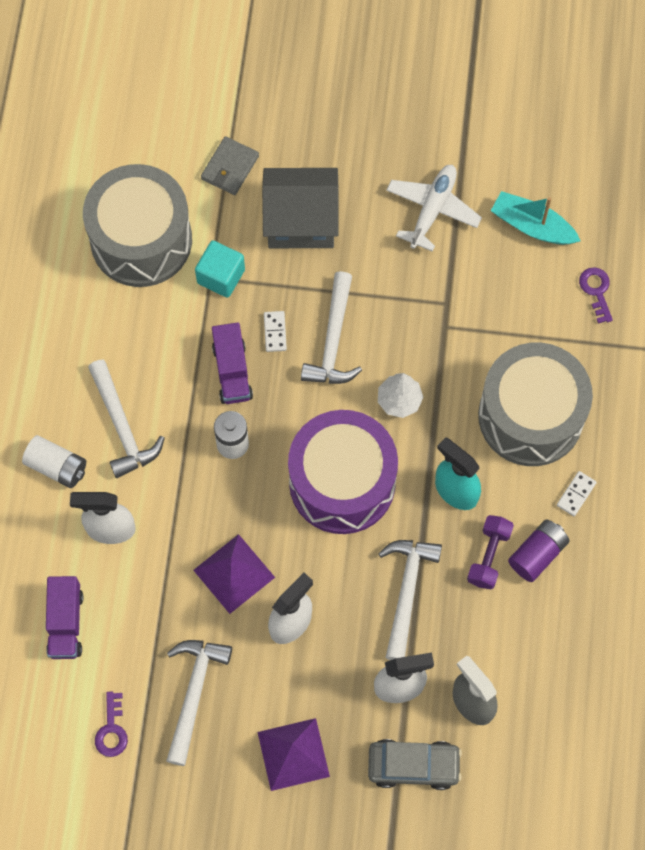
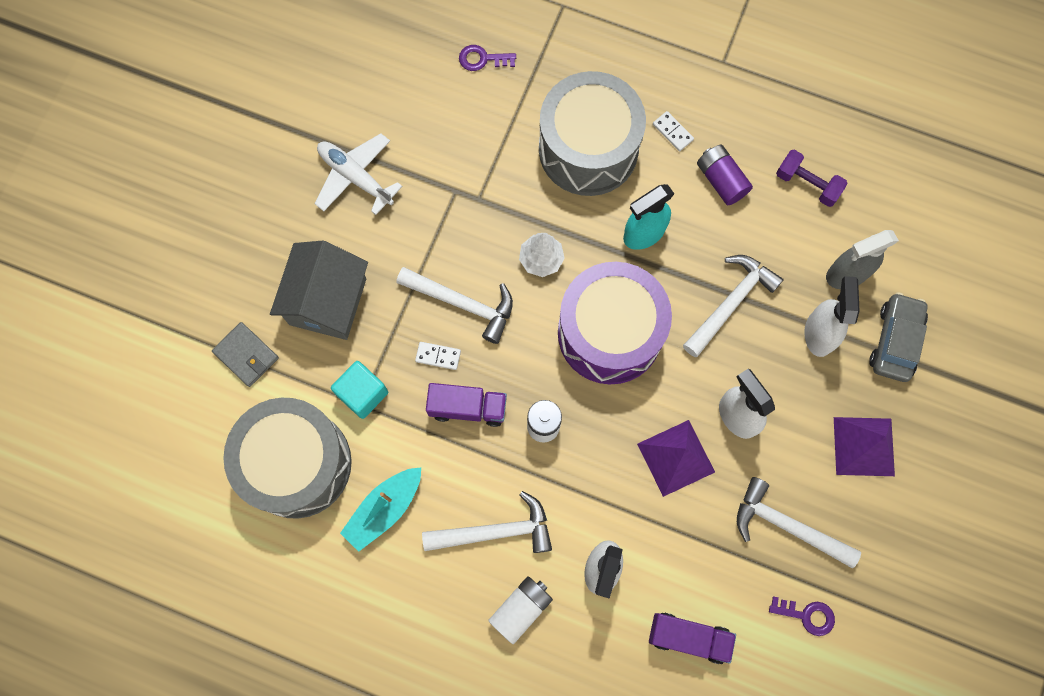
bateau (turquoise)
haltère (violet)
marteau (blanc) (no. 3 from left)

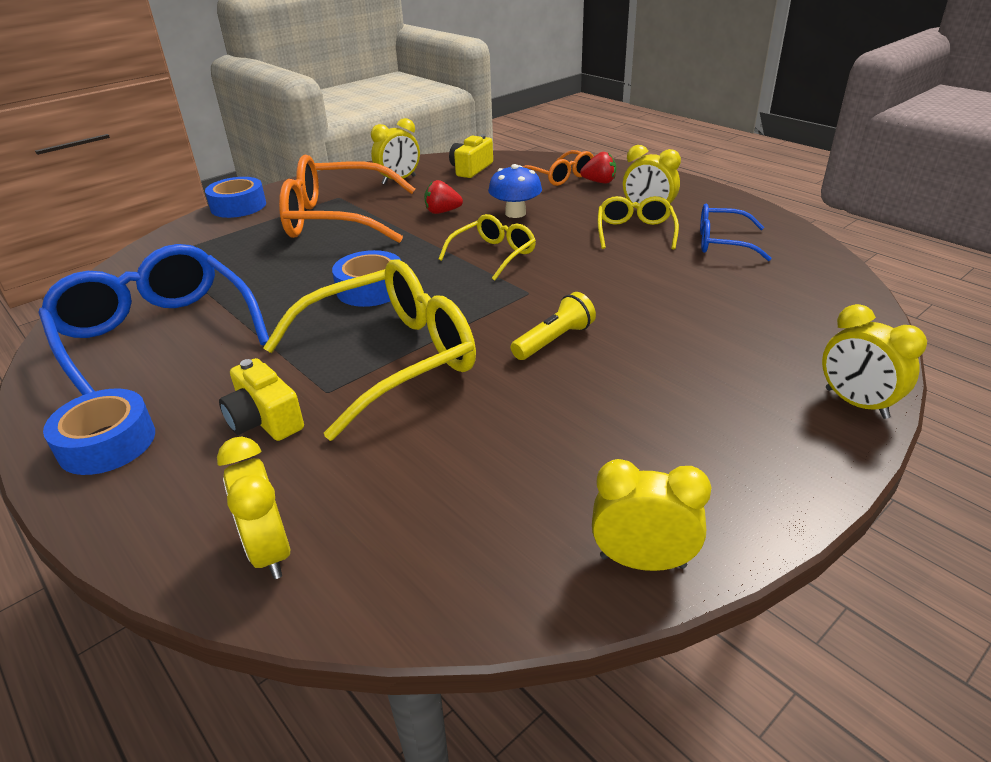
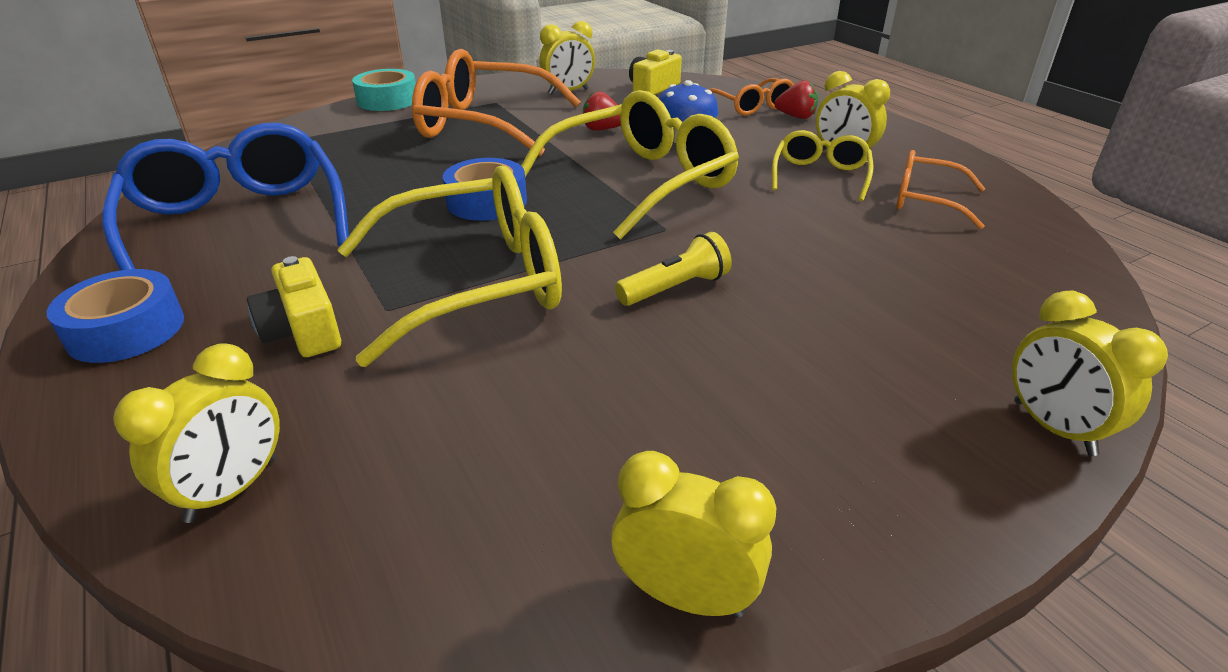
ruban adhésif (turquoise)
lunettes (orange) (no. 3 from left)
lunettes (jaune) (no. 2 from left)
réveil (jaune) (no. 1 from left)

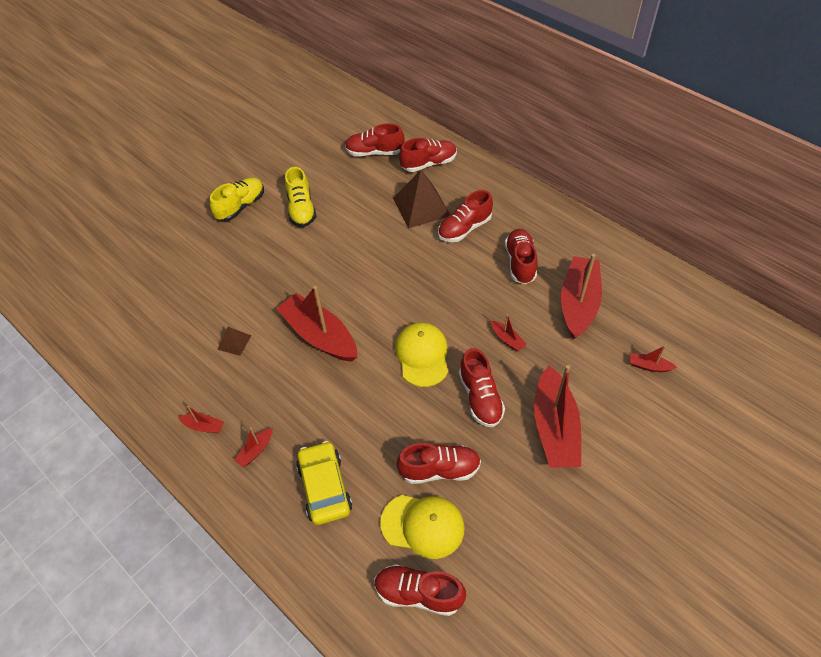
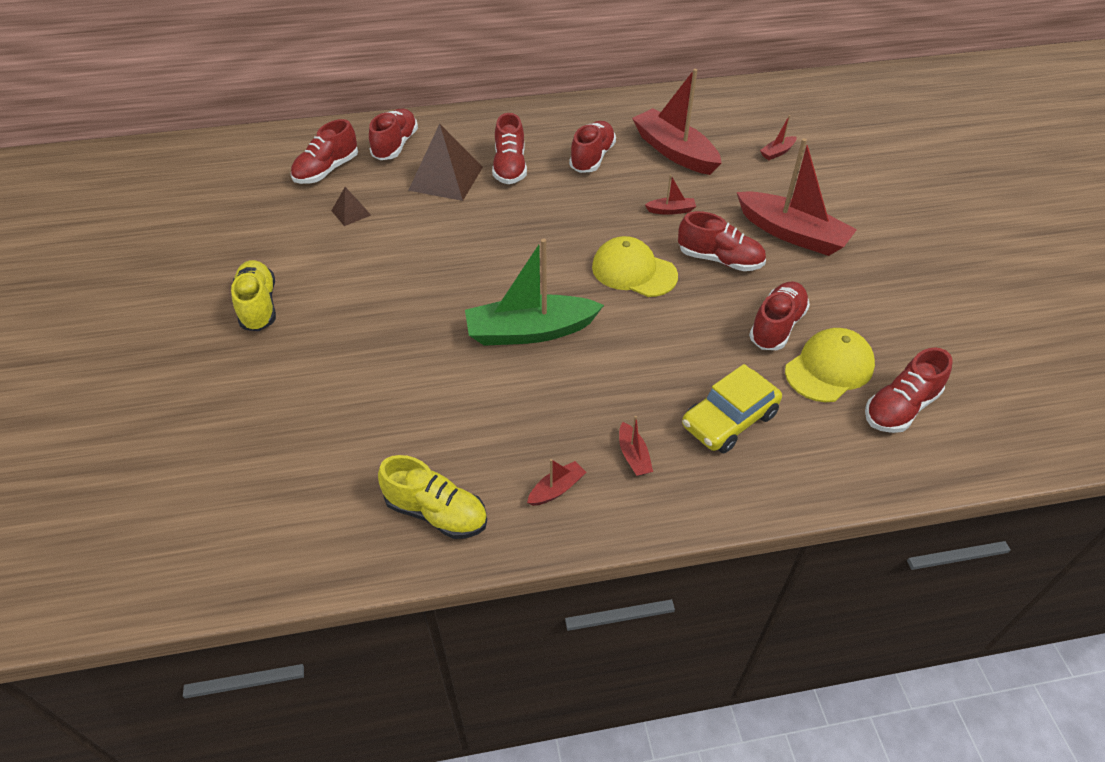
chaussure (jaune) (no. 2 from left)
chaussure (rouge) (no. 4 from left)
bateau (vert)
pyramide (marron) (no. 1 from left)
voiture (jaune)

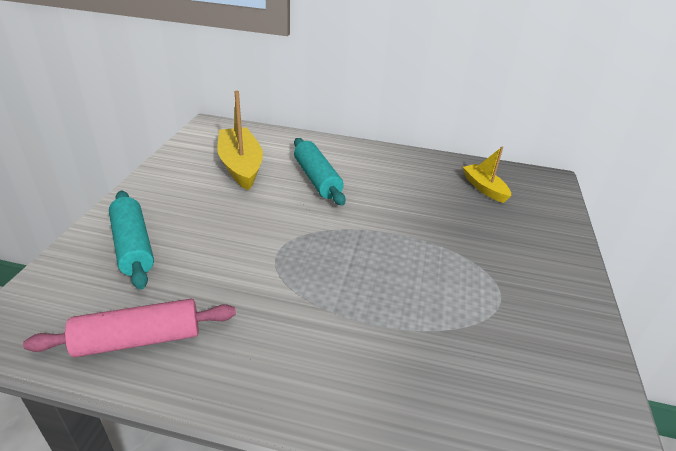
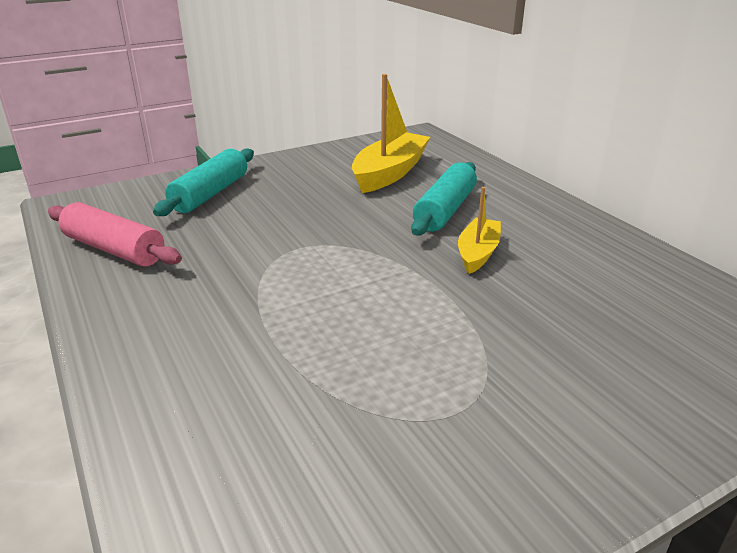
bateau (jaune) (no. 2 from left)

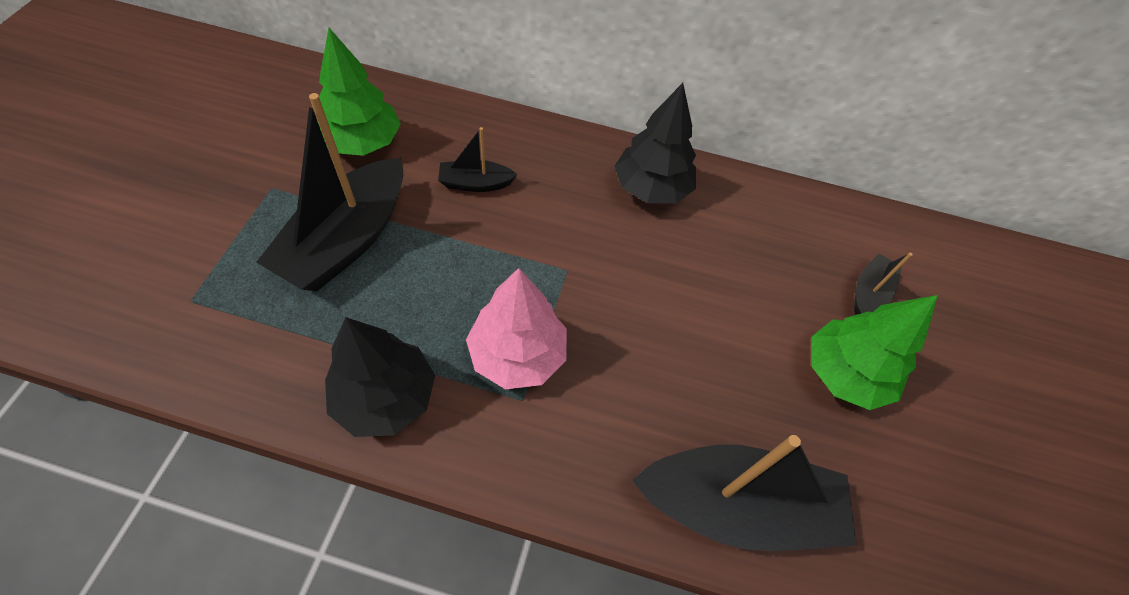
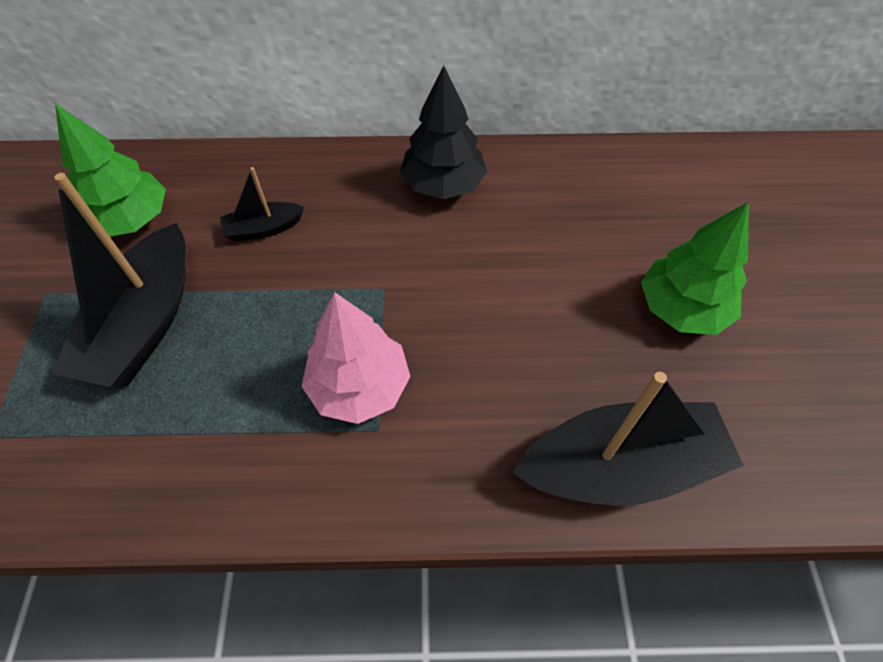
bateau (noir) (no. 4 from left in the first image)
arbre (noir) (no. 1 from left in the first image)

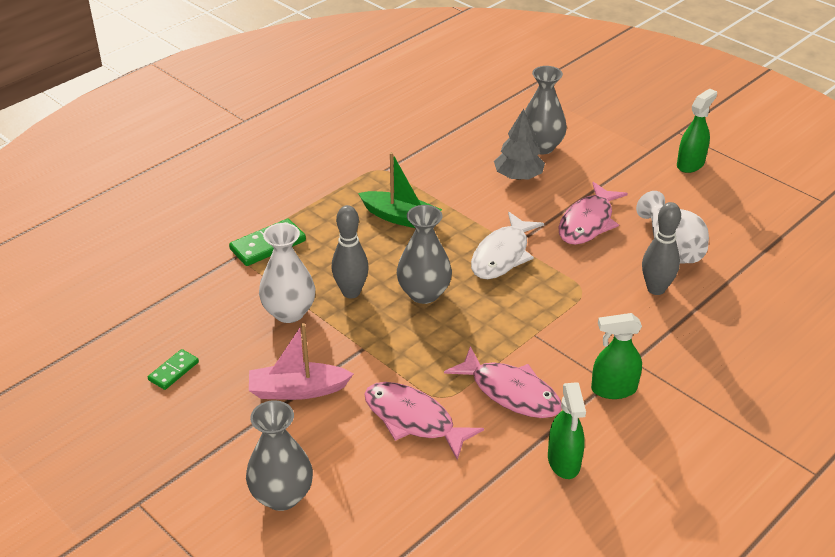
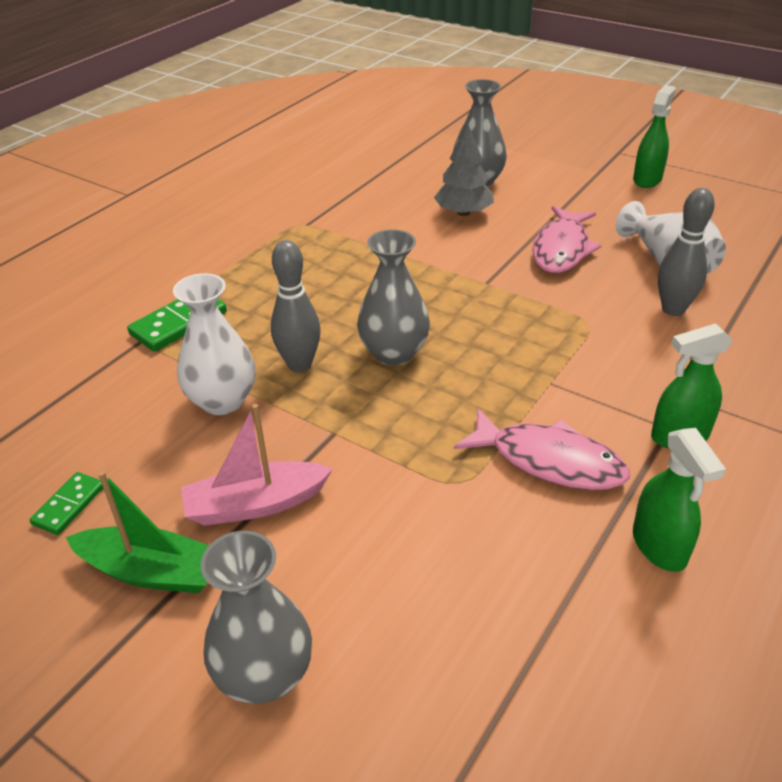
bateau (vert)
poisson (blanc)
poisson (rose) (no. 1 from left in the first image)

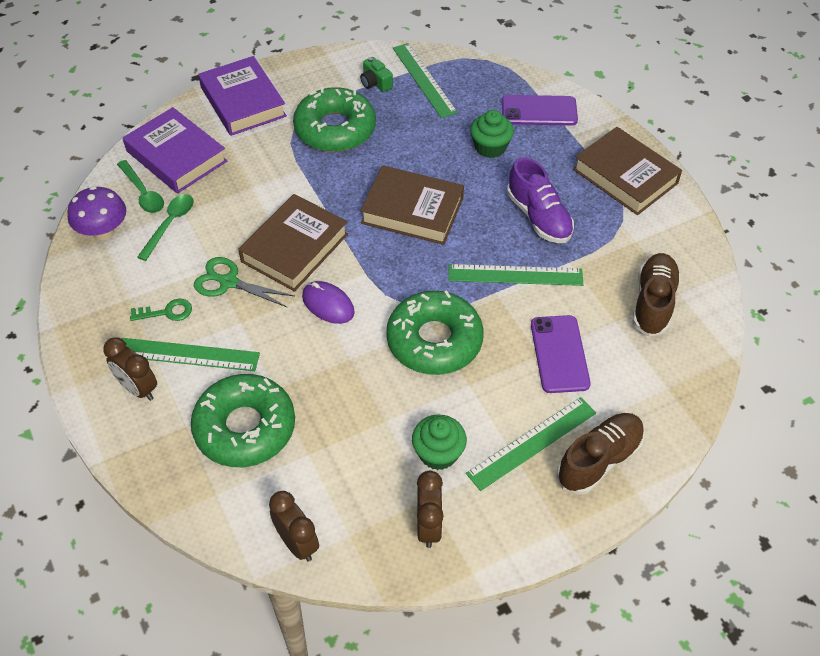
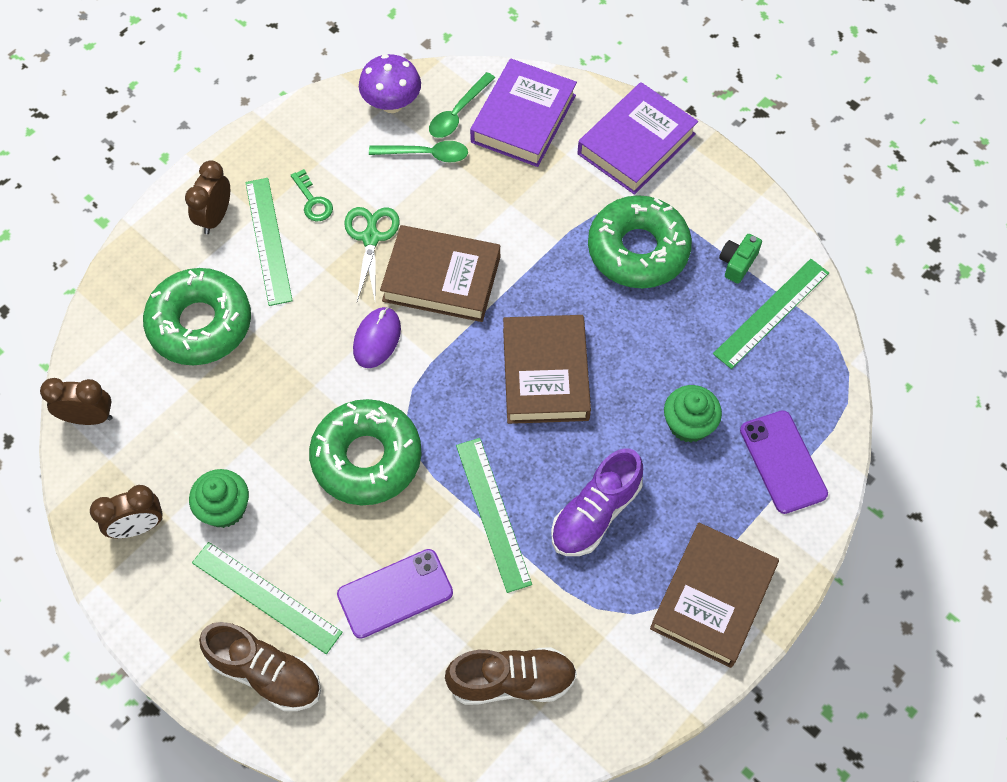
réveil (marron) (no. 1 from left)

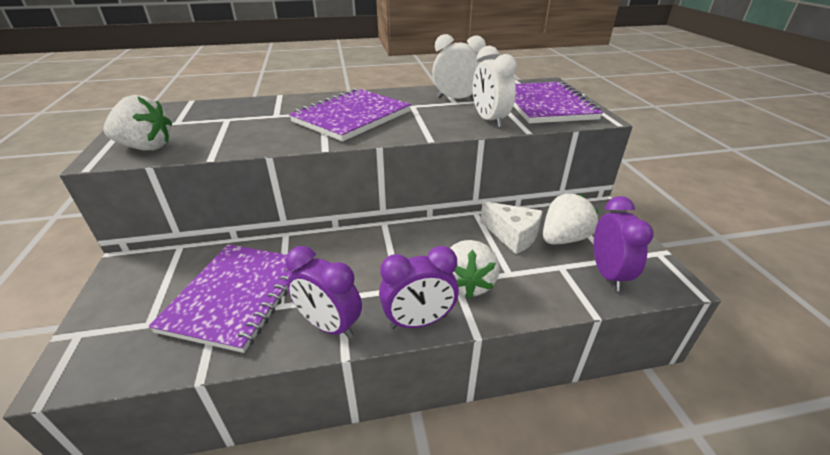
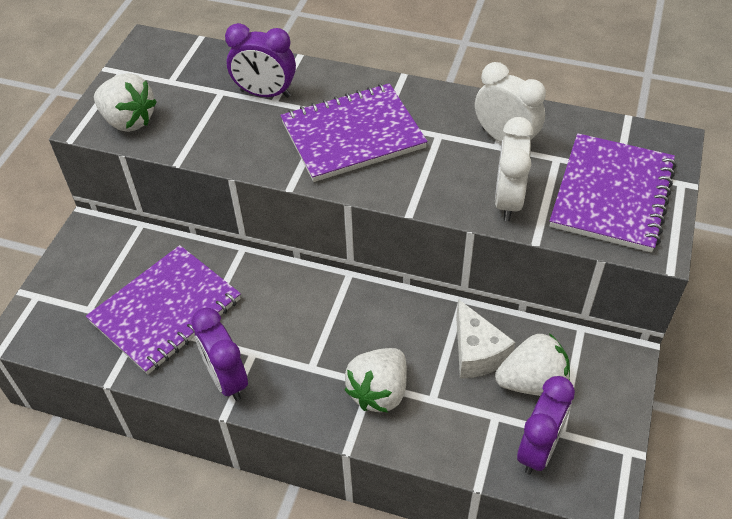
réveil (violet) (no. 2 from left)

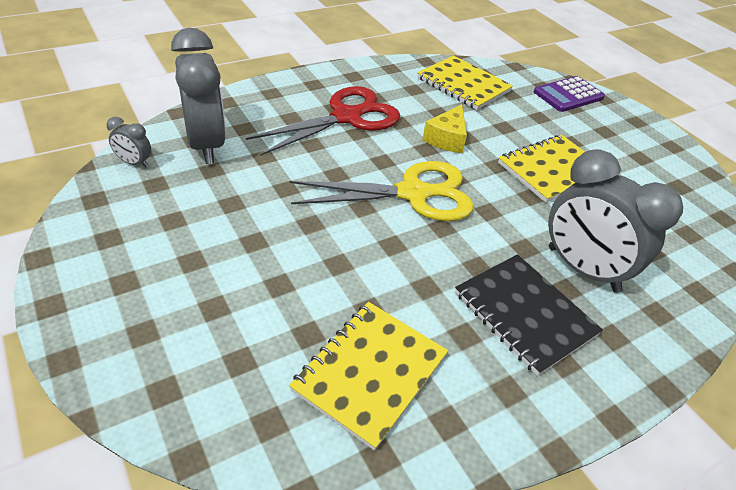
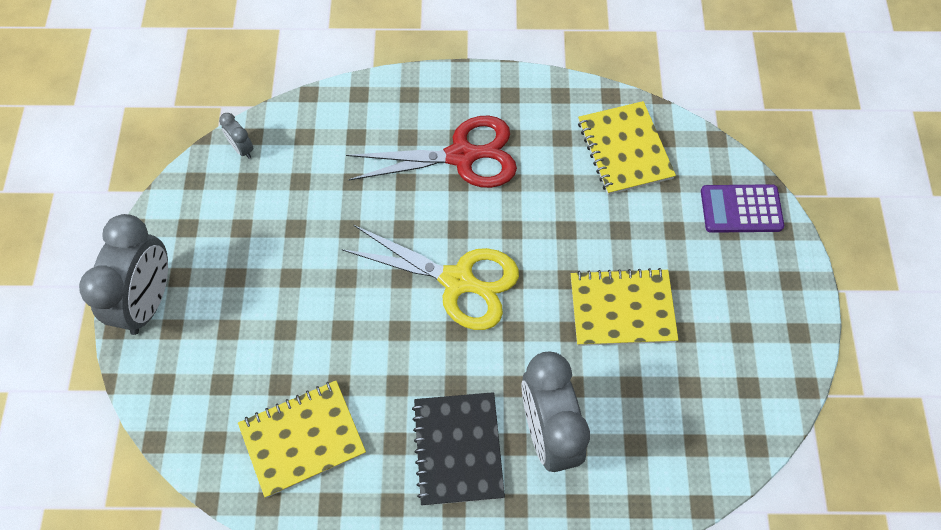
réveil (gris) (no. 1 from left)
fromage (jaune)

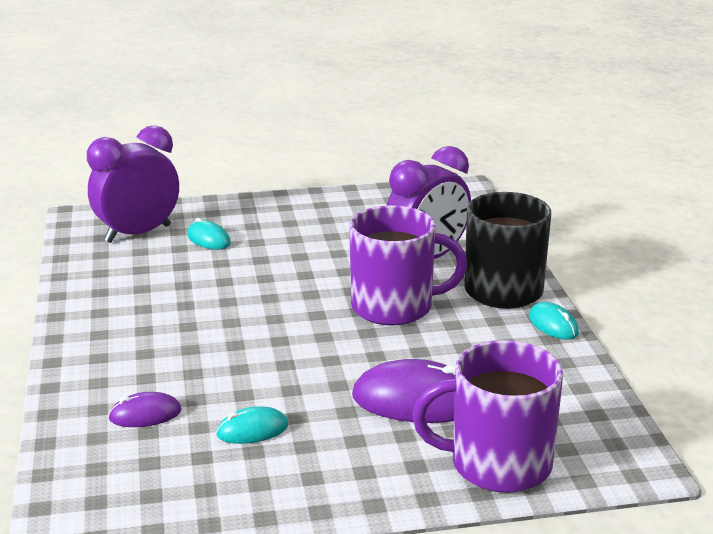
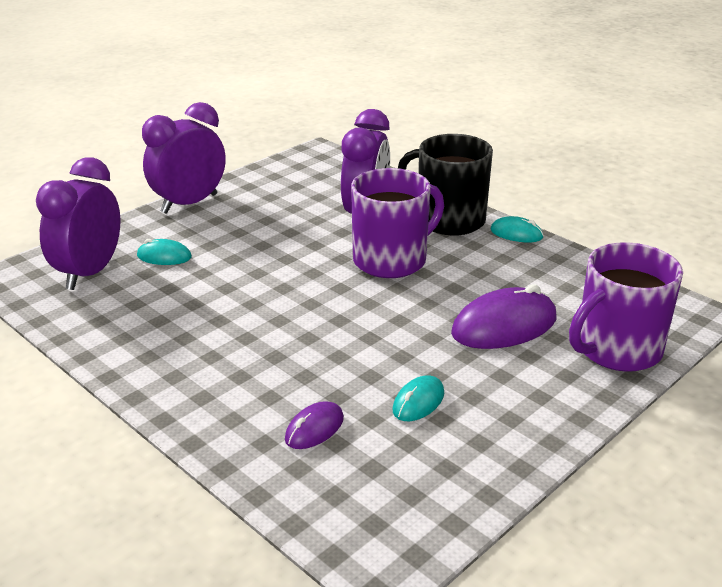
réveil (violet) (no. 2 from left)

